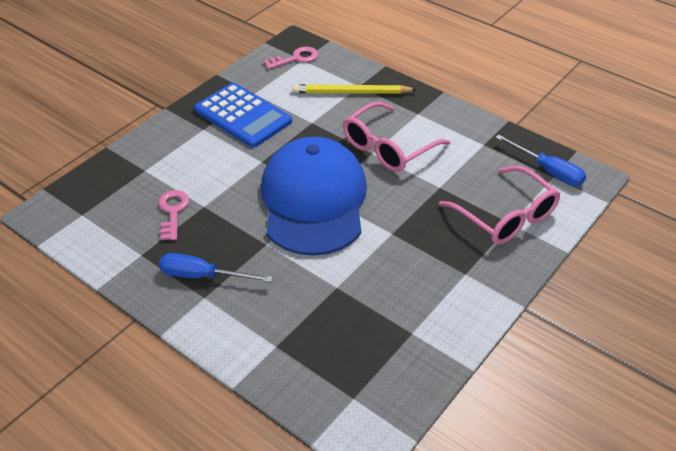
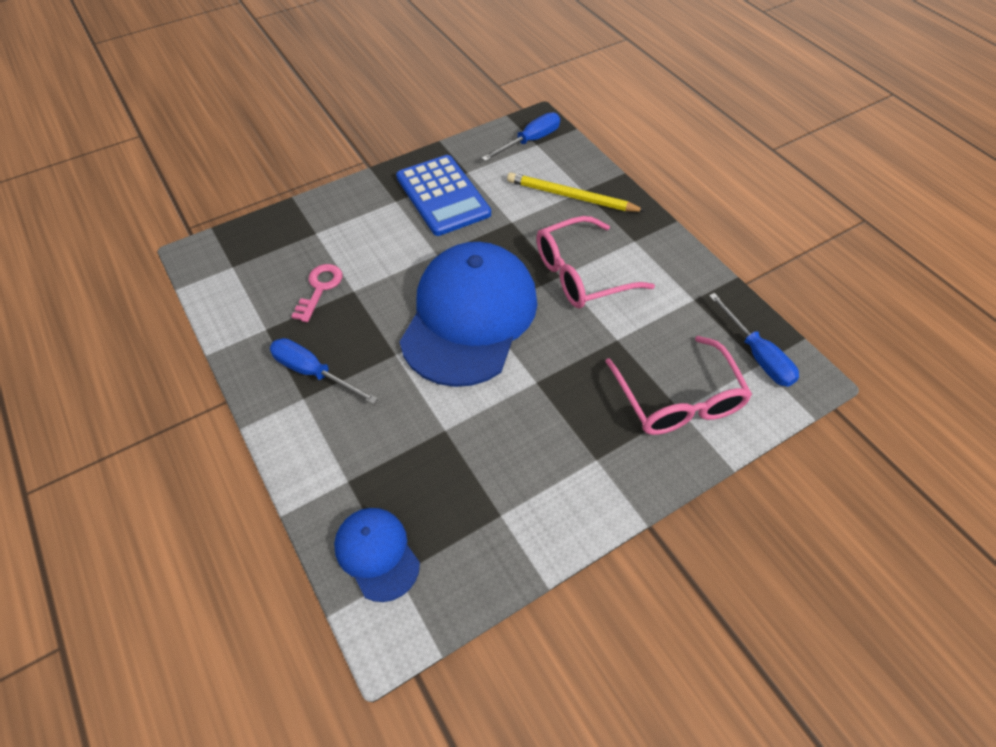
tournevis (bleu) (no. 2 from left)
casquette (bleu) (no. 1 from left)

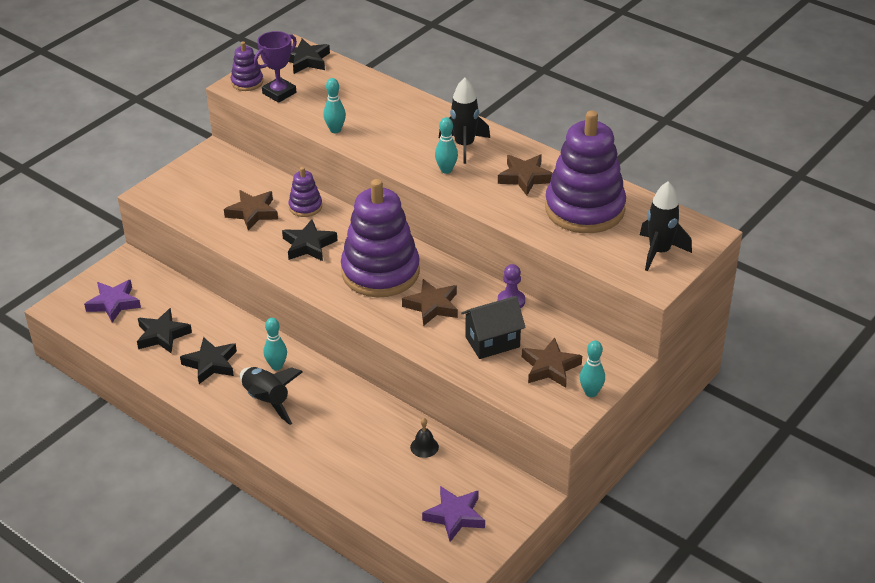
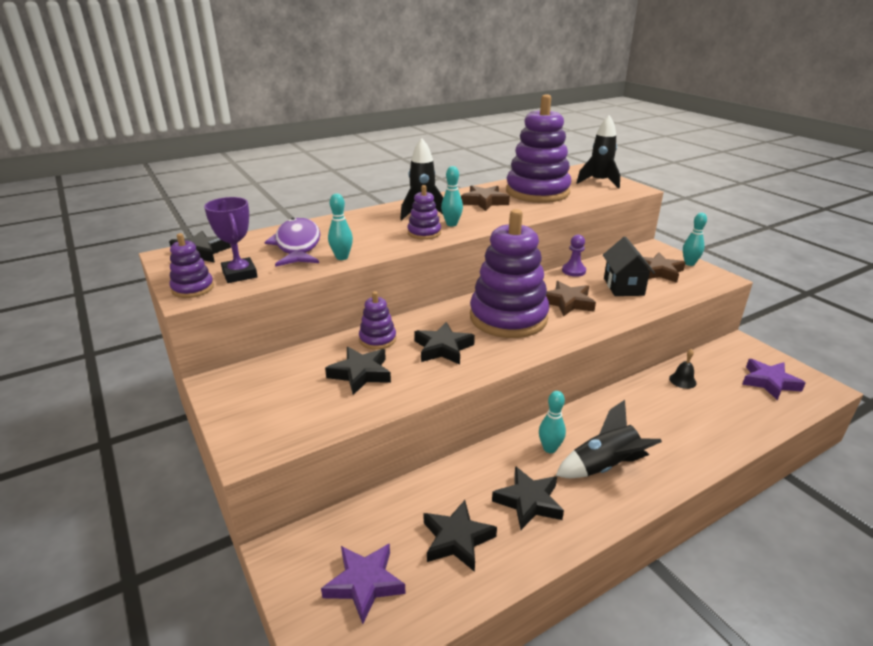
étoile (noir) (no. 2 from left)
jouet à empiler (violet) (no. 3 from left)
poisson (violet)

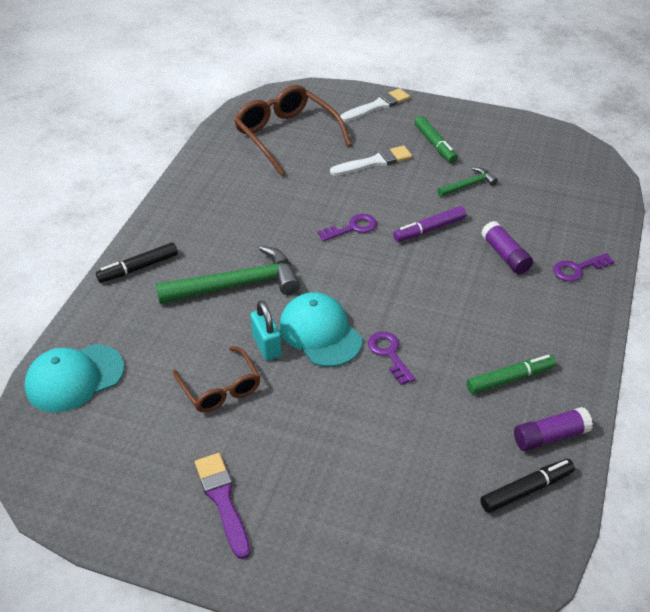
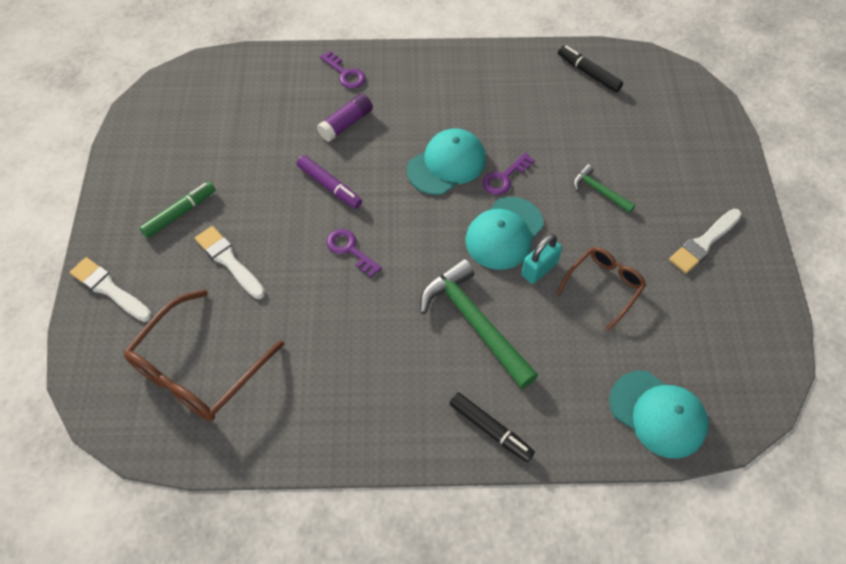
marteau (vert) (no. 2 from left)
feutre (vert) (no. 2 from left in the first image)
bâton de colle (violet) (no. 2 from left in the first image)
pinceau (blanc) (no. 3 from left)
casquette (turquoise) (no. 1 from left)

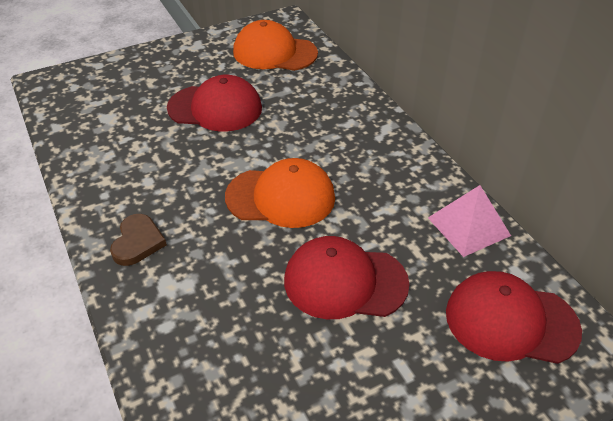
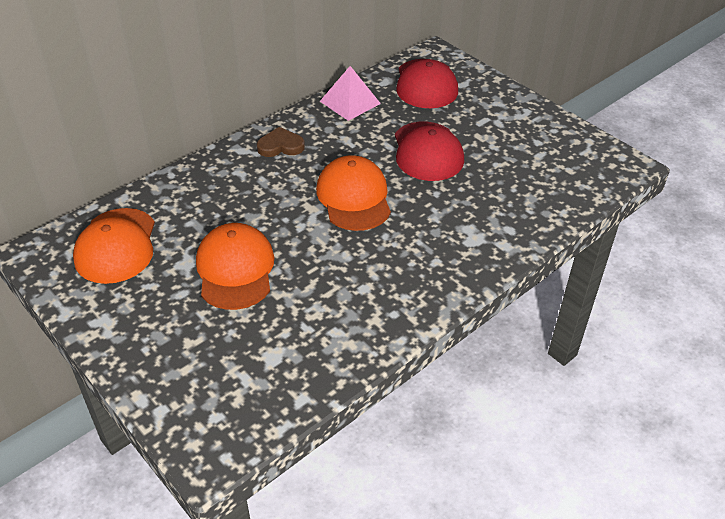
casquette (orange) (no. 2 from left)
cœur (marron)

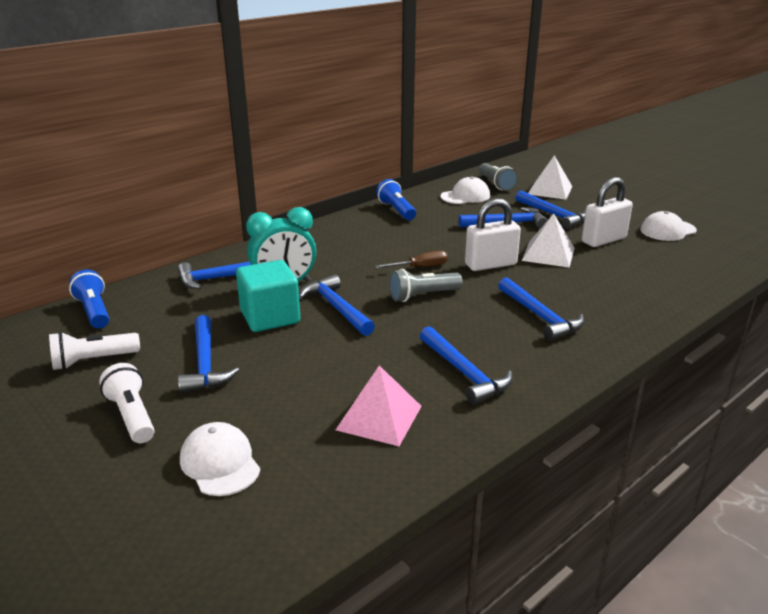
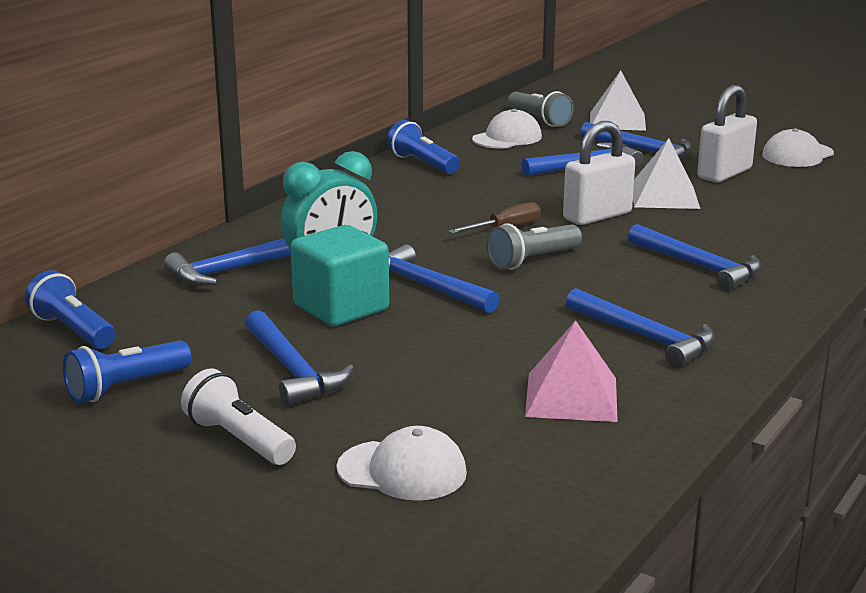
lampe de poche (bleu) (no. 2 from left)
casquette (blanc) (no. 1 from left)

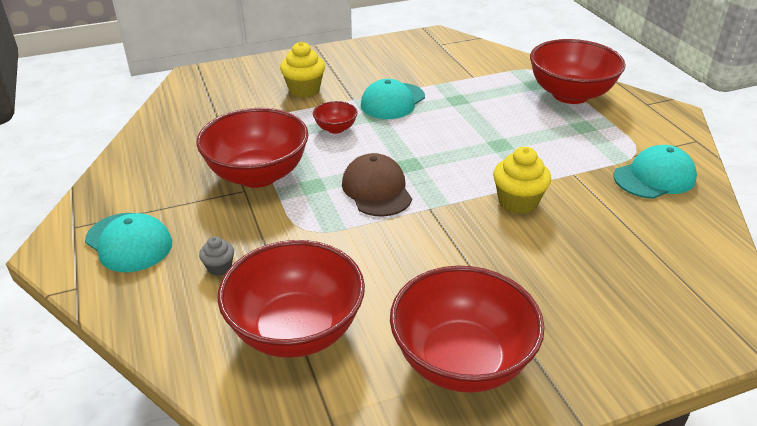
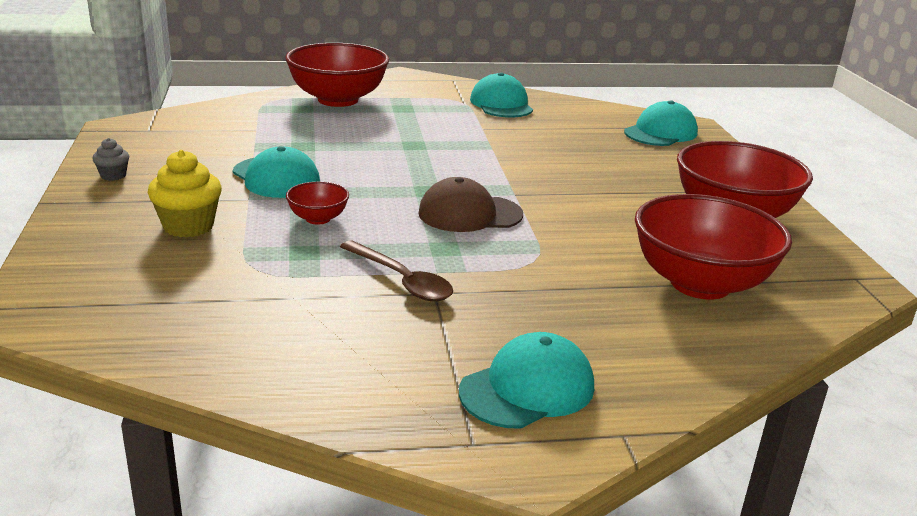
cuillère (marron)
muffin (jaune) (no. 2 from left in the first image)
muffin (gris)
casquette (turquoise) (no. 4 from left)

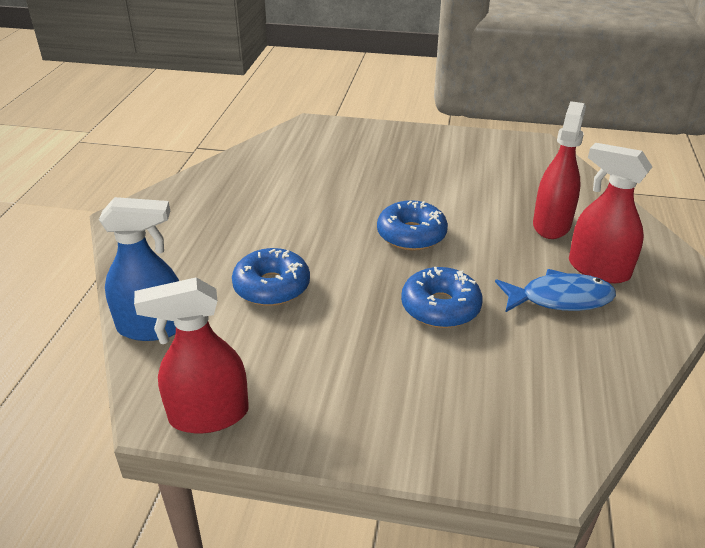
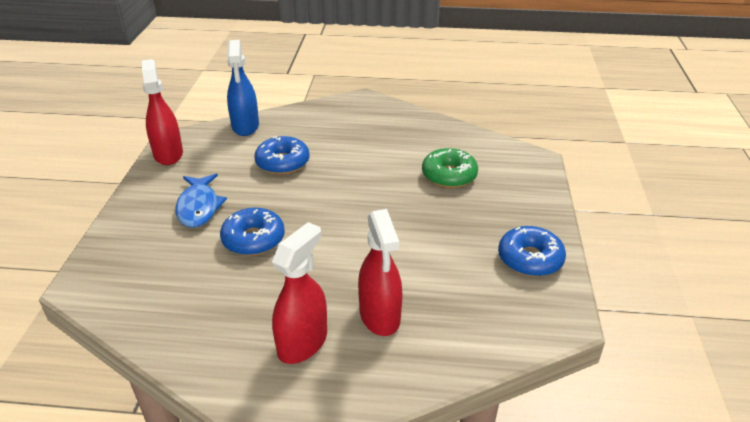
vaporisateur (rouge) (no. 3 from left)
beignet (bleu) (no. 3 from left)
poisson (bleu)
beignet (vert)

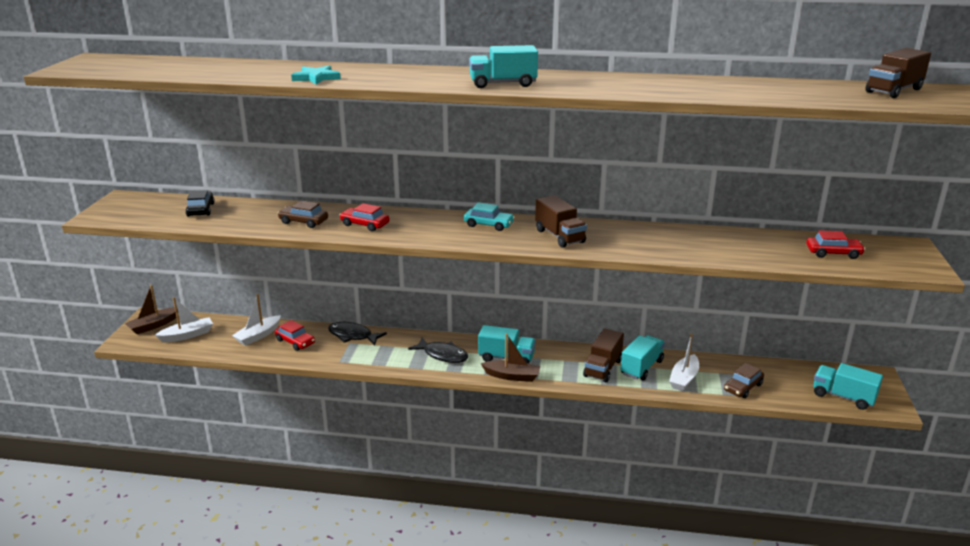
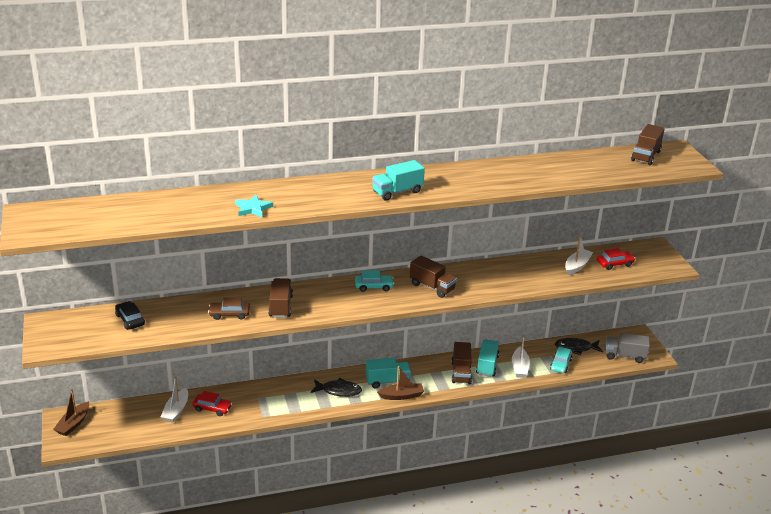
camion (marron) (no. 1 from left)
bateau (blanc) (no. 3 from left)
poisson (noir) (no. 2 from left)
voiture (turquoise) (no. 2 from left)
camion (gris)

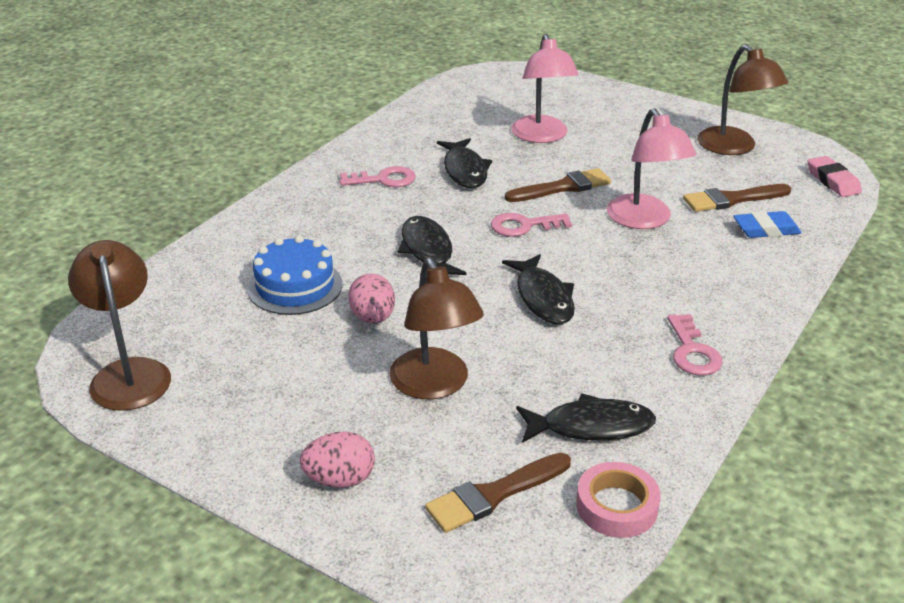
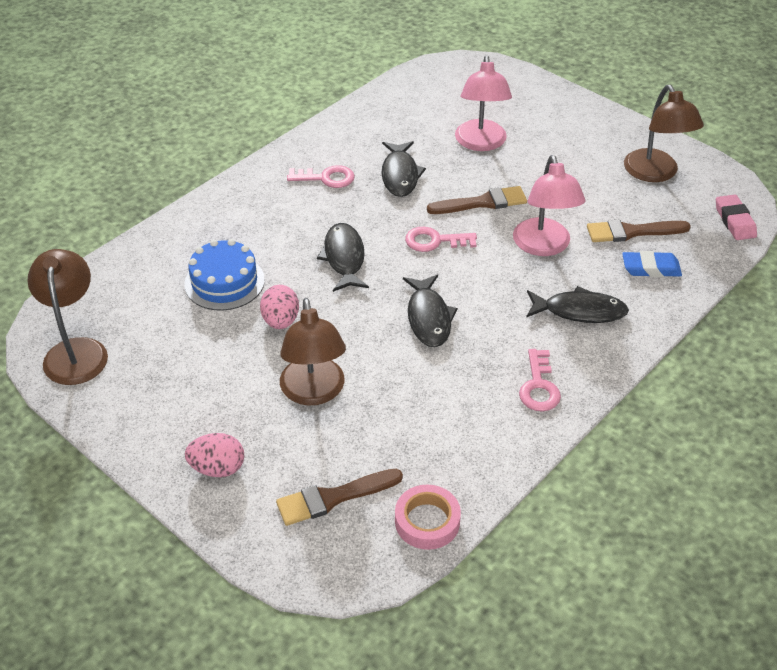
poisson (noir) (no. 4 from left)

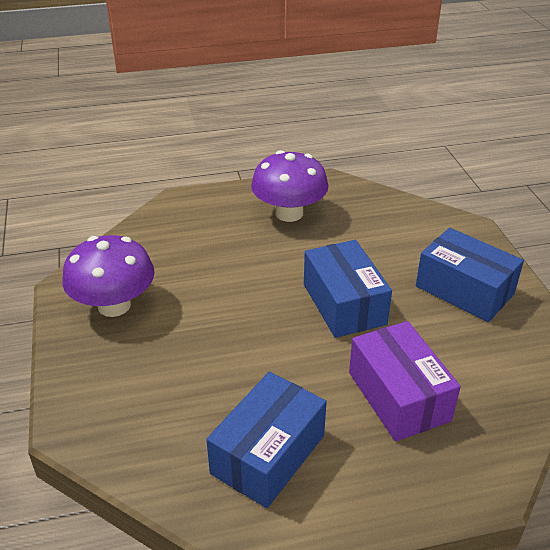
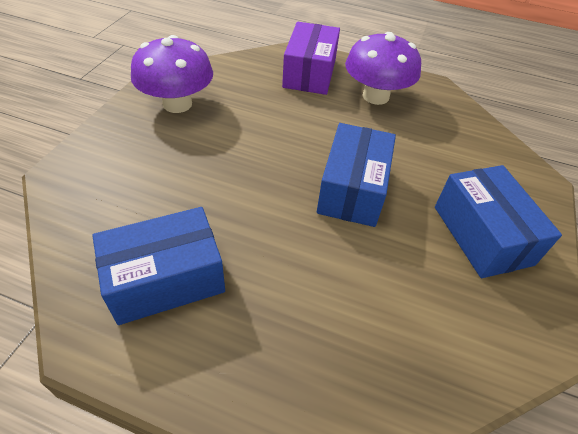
boîte (violet)

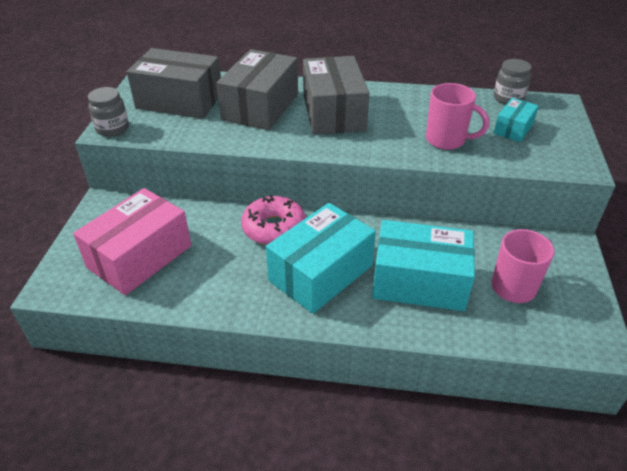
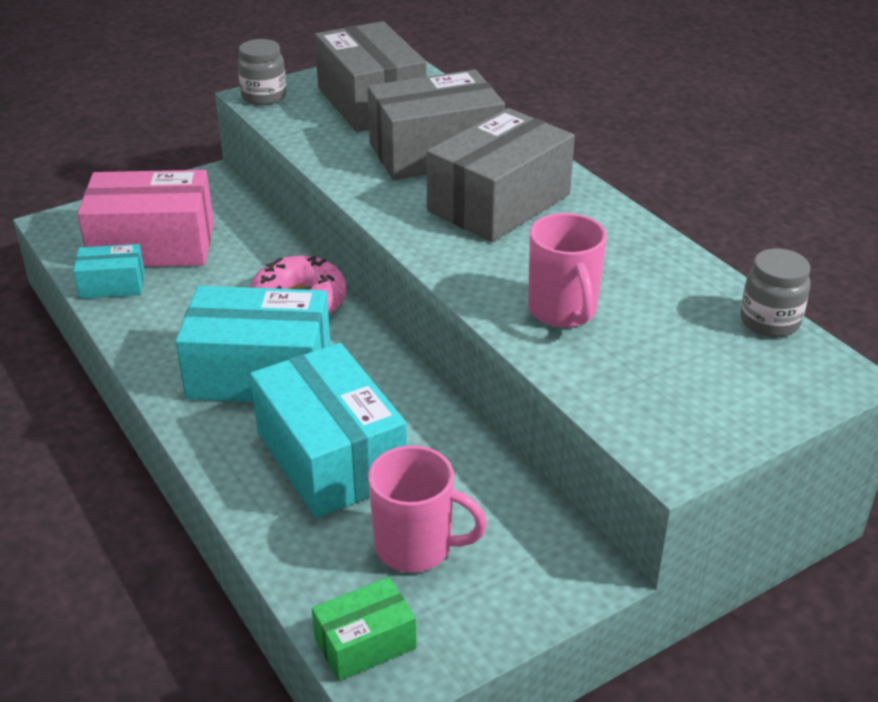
boîte (turquoise) (no. 1 from left)
boîte (vert)

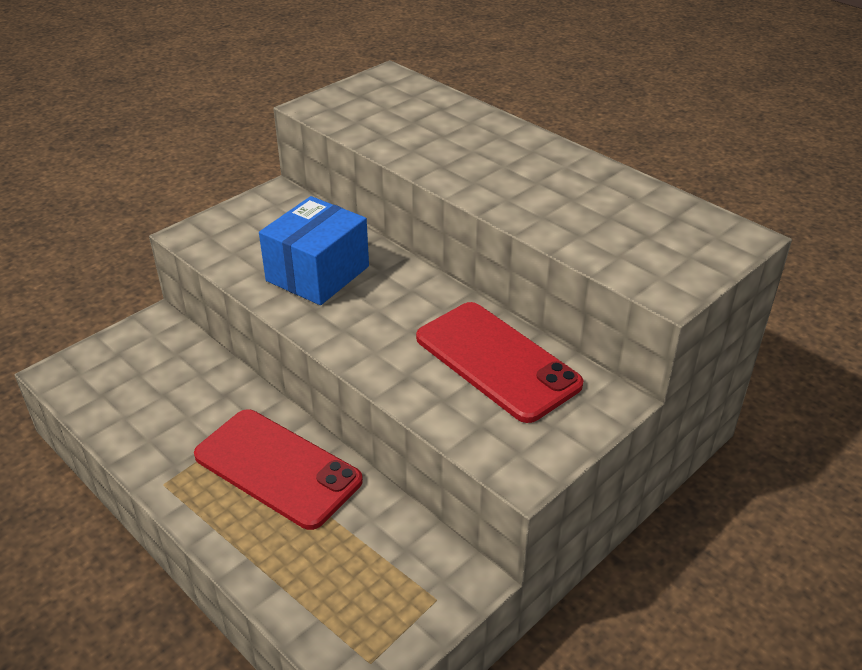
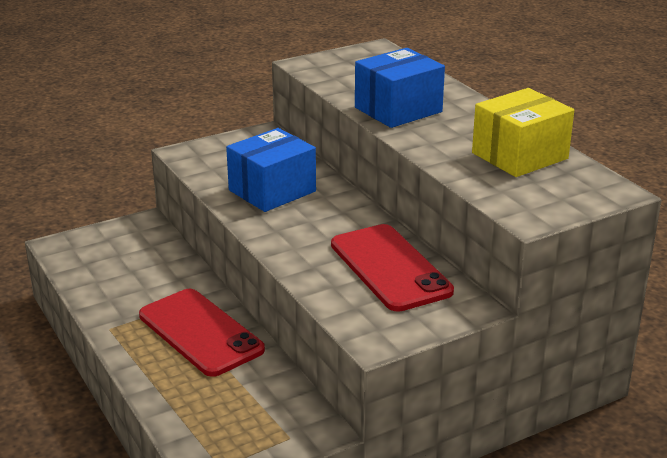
boîte (bleu) (no. 2 from left)
boîte (jaune)

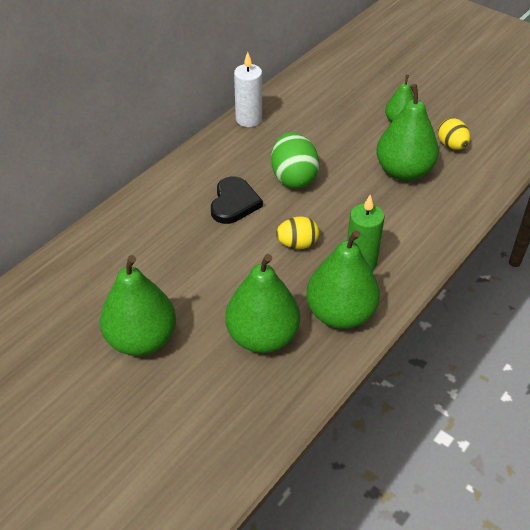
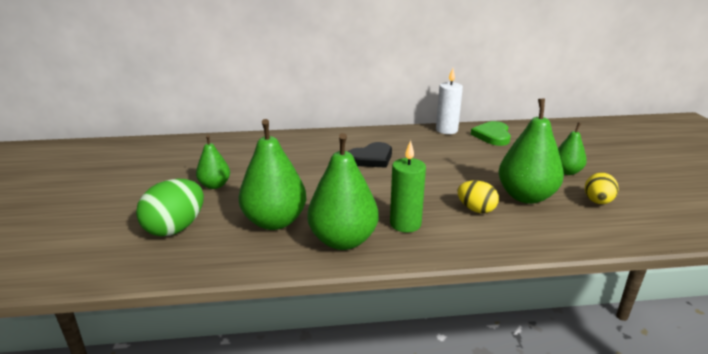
œuf (vert)
œuf (jaune) (no. 1 from left)
poire (vert) (no. 1 from left)
cœur (vert)

